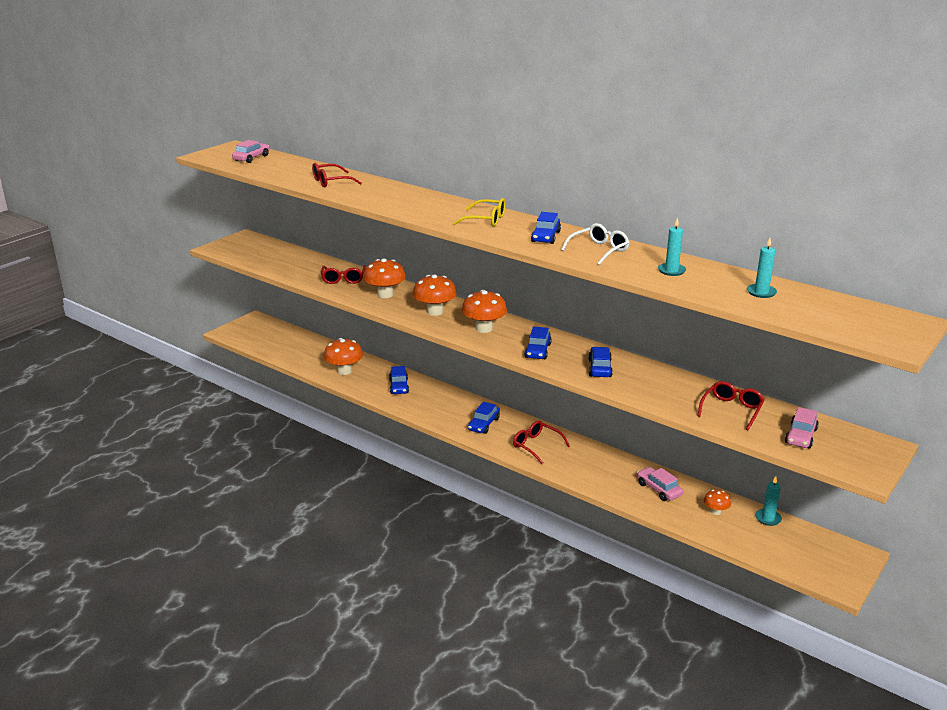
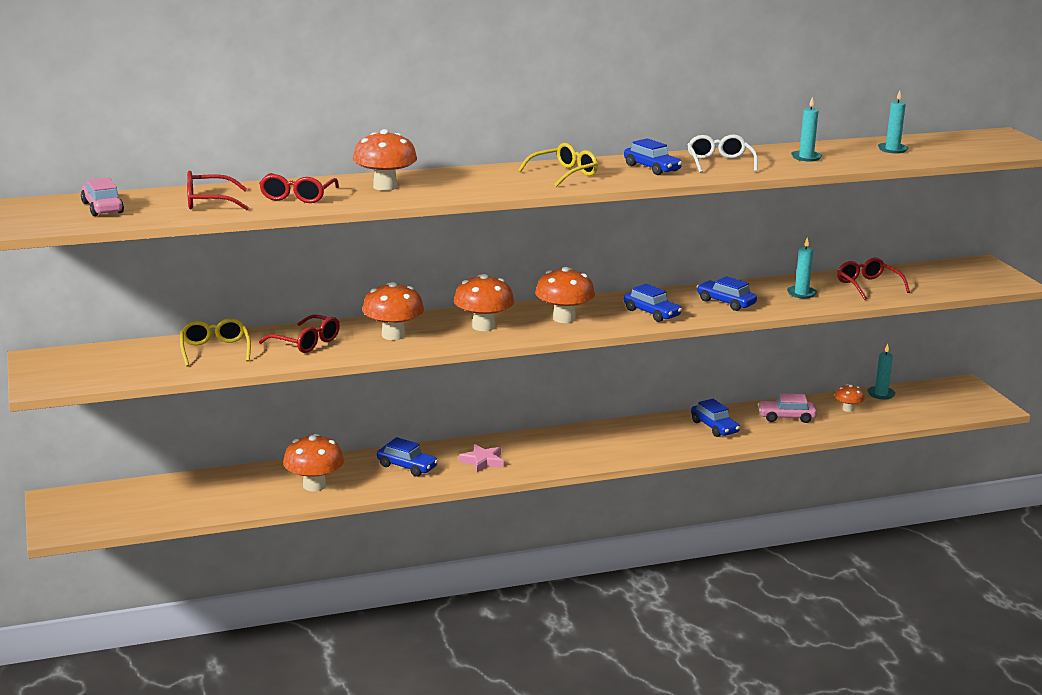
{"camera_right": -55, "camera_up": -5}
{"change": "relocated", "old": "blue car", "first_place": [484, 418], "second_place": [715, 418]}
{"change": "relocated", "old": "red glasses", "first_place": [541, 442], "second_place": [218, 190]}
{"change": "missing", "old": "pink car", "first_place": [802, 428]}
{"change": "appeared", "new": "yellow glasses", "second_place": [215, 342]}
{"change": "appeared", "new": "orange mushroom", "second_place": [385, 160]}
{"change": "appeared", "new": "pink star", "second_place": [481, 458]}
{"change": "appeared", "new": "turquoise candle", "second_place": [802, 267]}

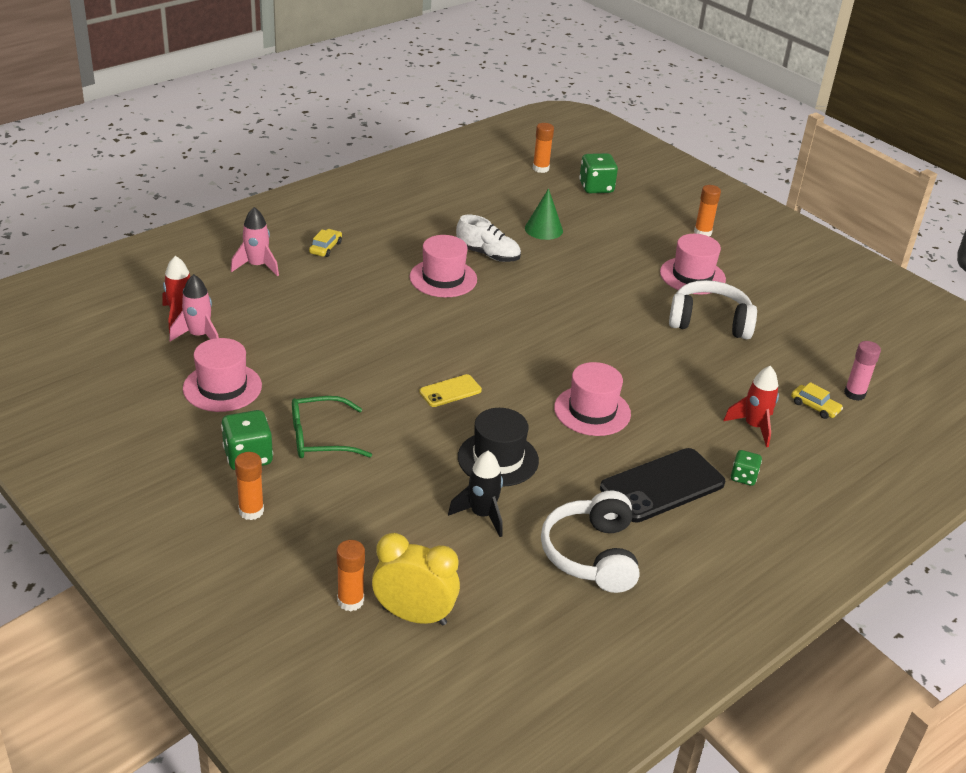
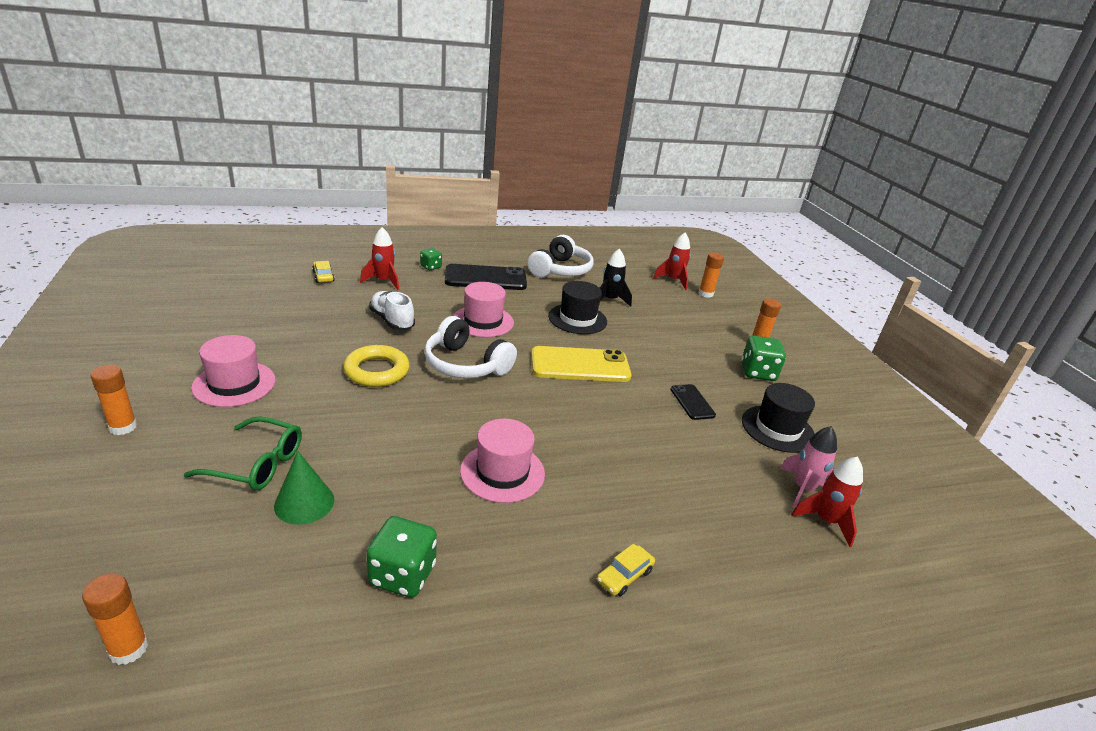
{"camera_right": -155, "camera_up": -5}
{"change": "colour", "old": "pink hat", "new": "black hat", "first_place": [222, 375], "second_place": [778, 418]}
{"change": "missing", "old": "pink rocket", "first_place": [255, 241]}
{"change": "relocated", "old": "green glasses", "first_place": [332, 427], "second_place": [243, 453]}
{"change": "exchanged", "old": "yellow clock", "new": "red rocket", "first_place": [416, 579], "second_place": [672, 261]}
{"change": "size", "old": "yellow phone", "first_place": [450, 390], "second_place": [581, 364], "factor": 1.91}
{"change": "relocated", "old": "white shoe", "first_place": [488, 238], "second_place": [392, 310]}
{"change": "relocated", "old": "green dice", "first_place": [598, 173], "second_place": [401, 557]}
{"change": "relocated", "old": "white headphones", "first_place": [713, 309], "second_place": [470, 347]}
{"change": "missing", "old": "pink glue stick", "first_place": [862, 371]}
{"change": "appeared", "new": "yellow ring", "second_place": [376, 366]}
{"change": "appeared", "new": "black phone", "second_place": [693, 402]}

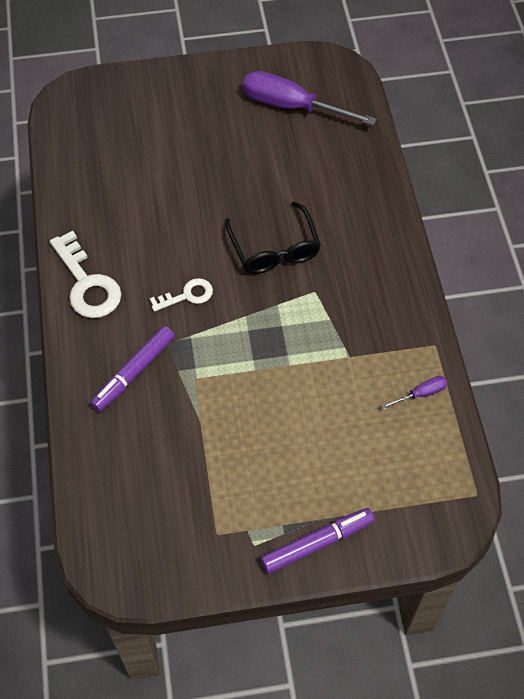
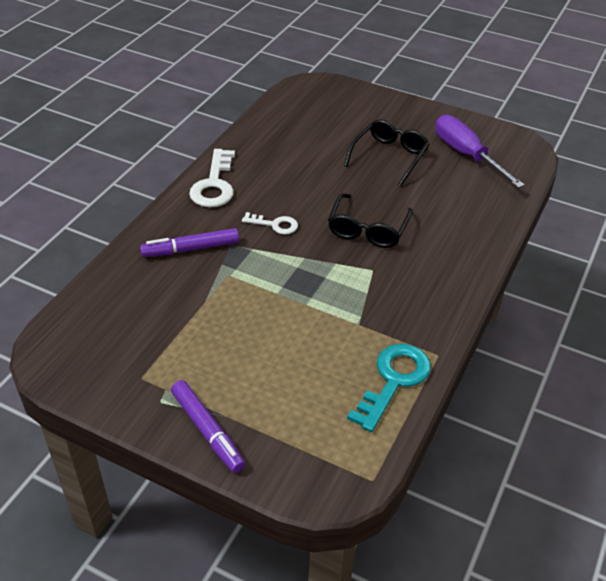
{"camera_right": 35, "camera_up": -15}
{"change": "spun", "old": "purple marker", "first_place": [317, 541], "second_place": [208, 426], "degrees": 45}
{"change": "exchanged", "old": "purple screwdriver", "new": "turquoise key", "first_place": [414, 392], "second_place": [389, 388]}
{"change": "appeared", "new": "black glasses", "second_place": [386, 152]}

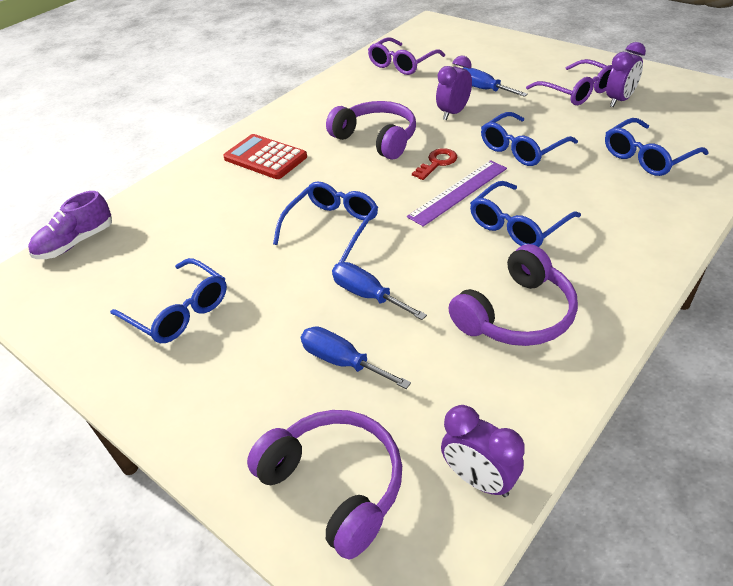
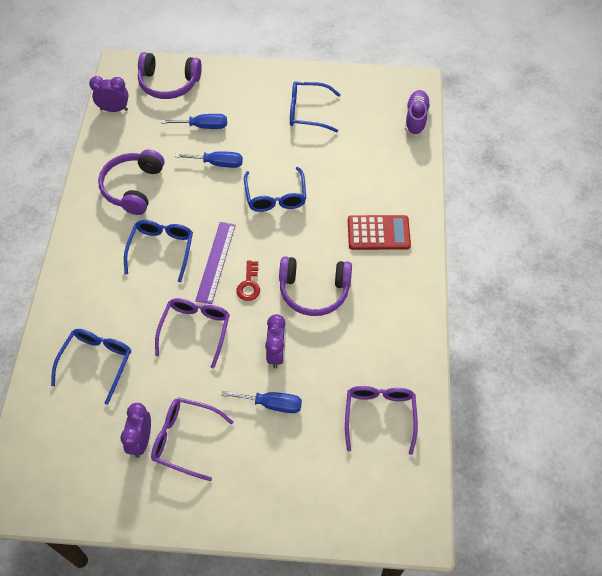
{"camera_right": 140, "camera_up": 15}
{"change": "colour", "old": "blue glasses", "new": "purple glasses", "first_place": [529, 139], "second_place": [192, 333]}

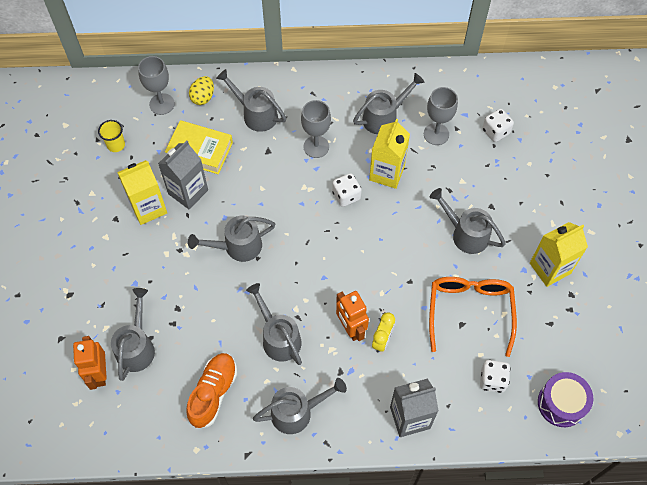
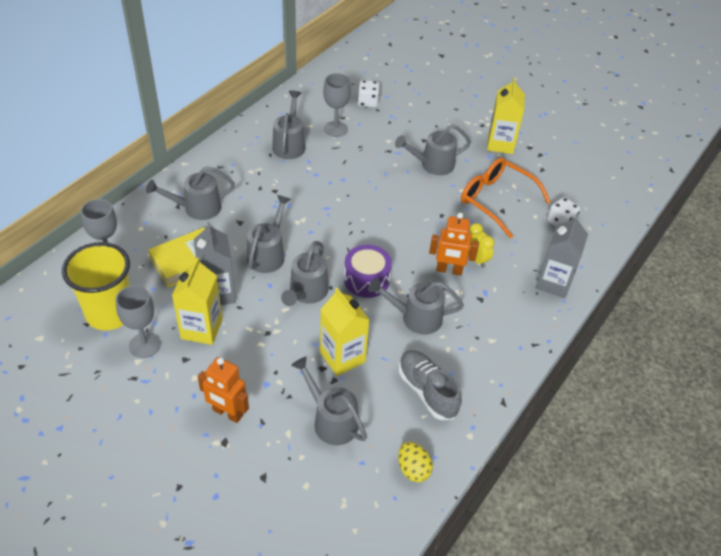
{"camera_right": -55, "camera_up": -15}
{"change": "relocated", "old": "orange robot", "first_place": [90, 363], "second_place": [223, 390]}
{"change": "size", "old": "yellow cup", "first_place": [111, 136], "second_place": [96, 286], "factor": 2.22}
{"change": "colour", "old": "orange shoe", "new": "grey shoe", "first_place": [211, 391], "second_place": [430, 385]}
{"change": "relocated", "old": "yellow egg", "first_place": [201, 90], "second_place": [415, 462]}
{"change": "relocated", "old": "grey watering can", "first_place": [300, 406], "second_place": [269, 234]}
{"change": "relocated", "old": "grey goblet", "first_place": [316, 129], "second_place": [138, 321]}
{"change": "missing", "old": "white dice", "first_place": [346, 190]}
{"change": "relocated", "old": "yellow carton", "first_place": [389, 154], "second_place": [344, 332]}
{"change": "relocated", "old": "purple drum", "first_place": [565, 399], "second_place": [368, 271]}

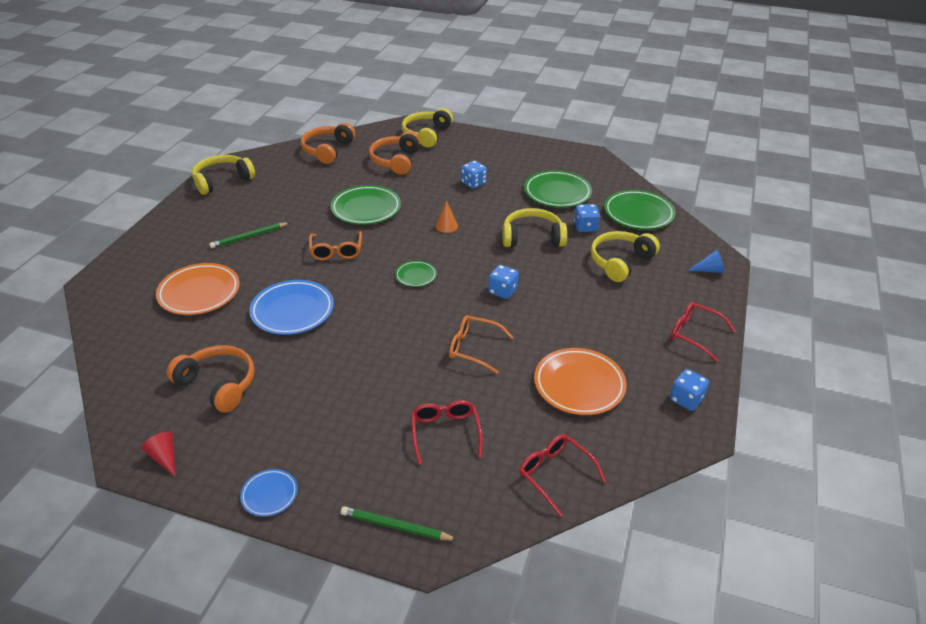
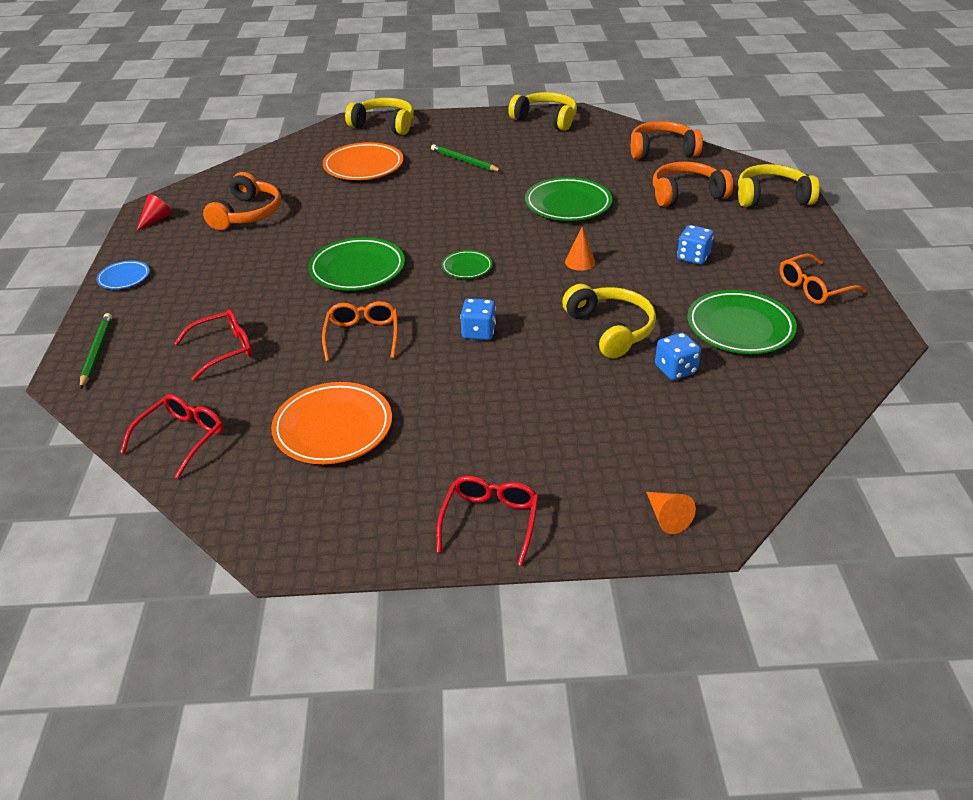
{"camera_right": 70, "camera_up": 0}
{"change": "missing", "old": "blue plate", "first_place": [291, 307]}
{"change": "relocated", "old": "orange glasses", "first_place": [335, 245], "second_place": [823, 279]}
{"change": "relocated", "old": "yellow headphones", "first_place": [625, 256], "second_place": [379, 116]}
{"change": "relocated", "old": "green plate", "first_place": [640, 210], "second_place": [356, 264]}
{"change": "missing", "old": "blue dice", "first_place": [689, 390]}
{"change": "colour", "old": "blue cone", "new": "orange cone", "first_place": [706, 261], "second_place": [671, 513]}

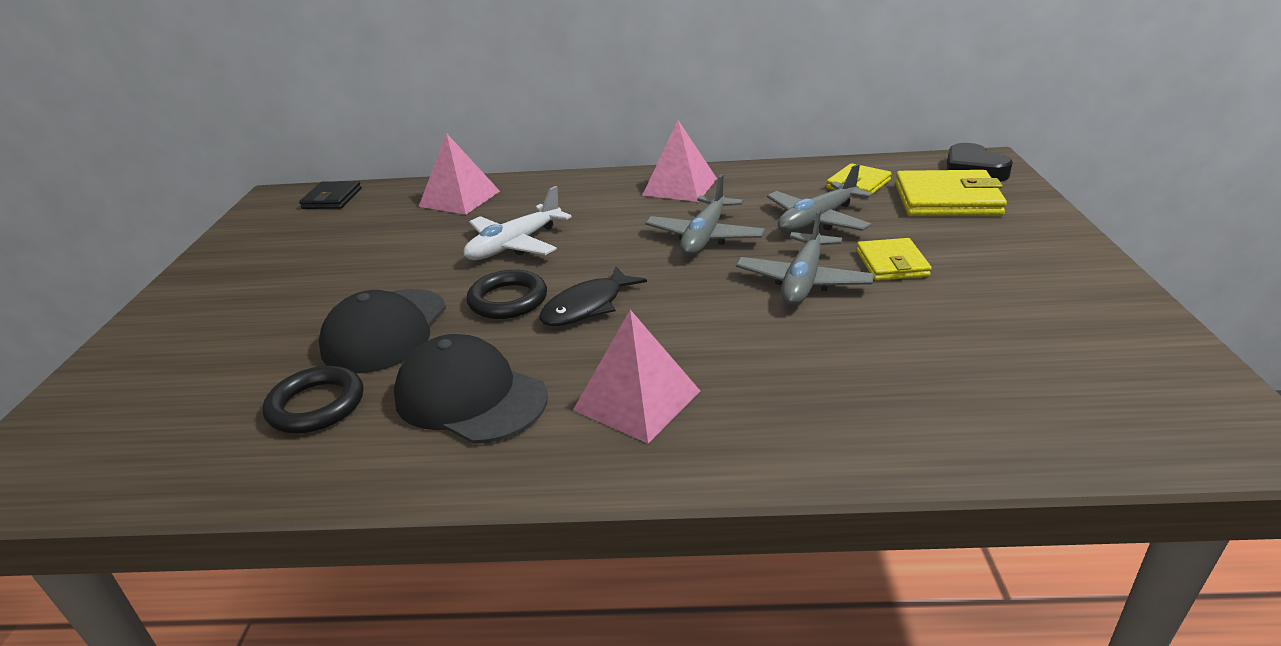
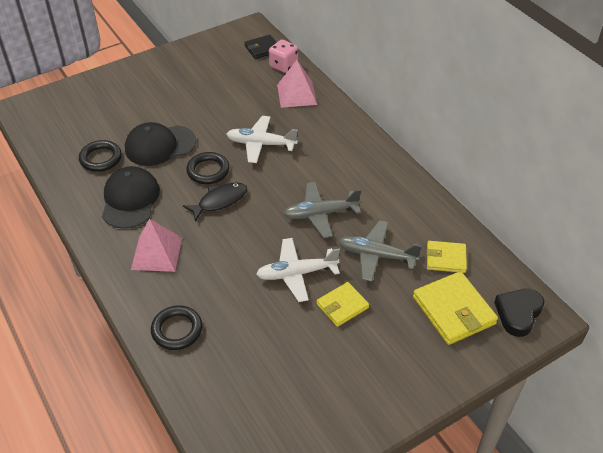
{"camera_right": 55, "camera_up": 15}
{"change": "spun", "old": "black fish", "first_place": [593, 296], "second_place": [215, 202], "degrees": 135}
{"change": "missing", "old": "pink pyramid", "first_place": [679, 161]}
{"change": "colour", "old": "grey plane", "new": "white plane", "first_place": [805, 257], "second_place": [298, 270]}
{"change": "appeared", "new": "black ring", "second_place": [176, 327]}
{"change": "appeared", "new": "pink dice", "second_place": [283, 56]}

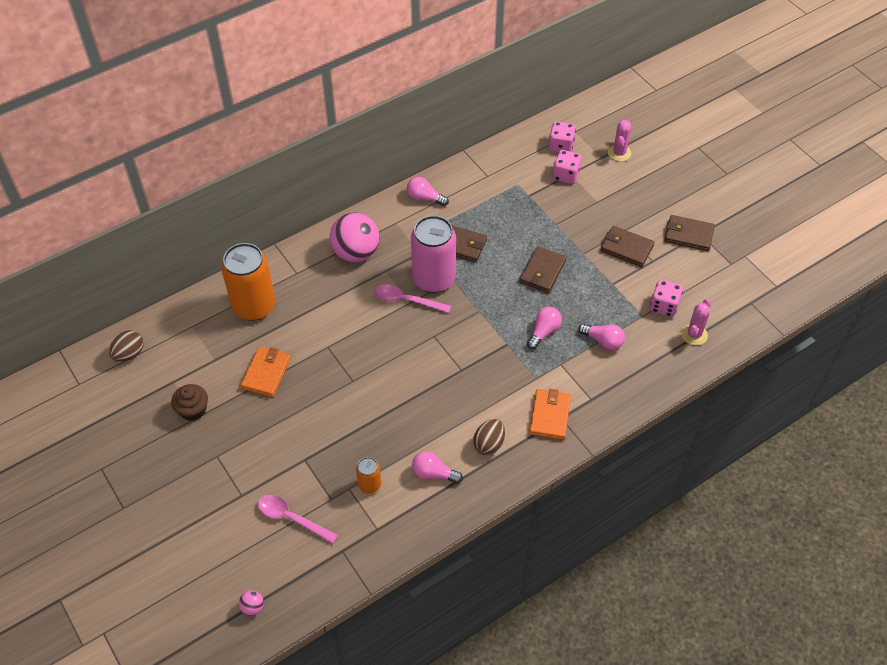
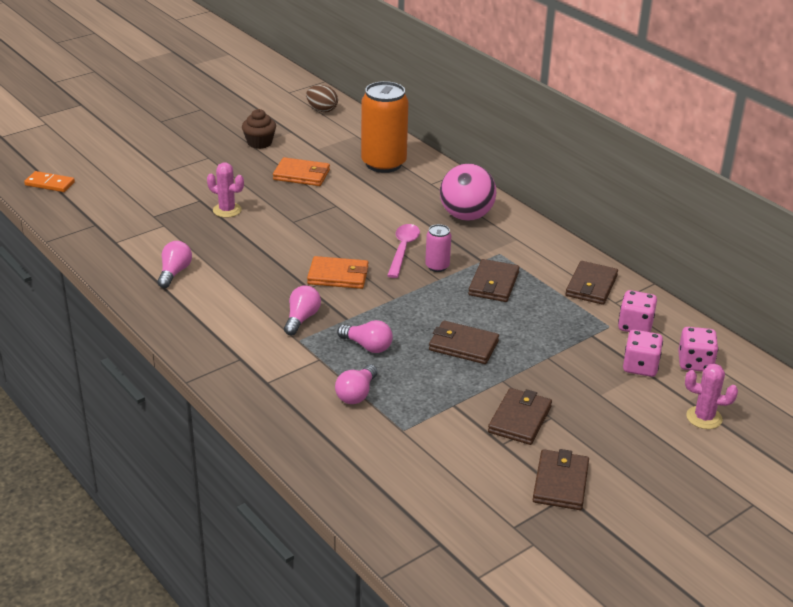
{"camera_right": 85, "camera_up": -20}
{"change": "exchanged", "old": "pink ball", "new": "orange domino", "first_place": [251, 603], "second_place": [49, 181]}
{"change": "missing", "old": "pink spoon", "first_place": [298, 519]}
{"change": "missing", "old": "orange can", "first_place": [368, 475]}
{"change": "relocated", "old": "pink light bulb", "first_place": [428, 191], "second_place": [302, 310]}
{"change": "size", "old": "pink can", "first_place": [433, 254], "second_place": [438, 248], "factor": 0.47}
{"change": "missing", "old": "brown egg", "first_place": [489, 437]}
{"change": "relocated", "old": "orange wallet", "first_place": [550, 414], "second_place": [337, 272]}
{"change": "relocated", "old": "pink dice", "first_place": [666, 298], "second_place": [637, 311]}
{"change": "relocated", "old": "pink cactus", "first_place": [696, 322], "second_place": [225, 190]}
{"change": "appeared", "new": "brown wallet", "second_place": [592, 283]}

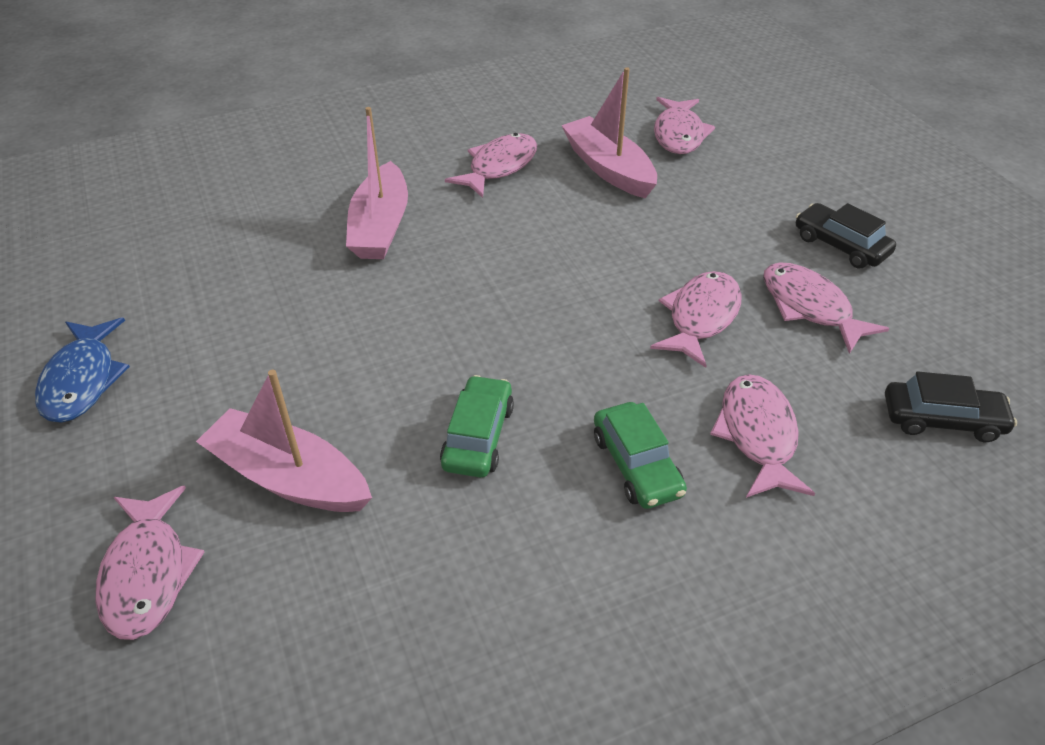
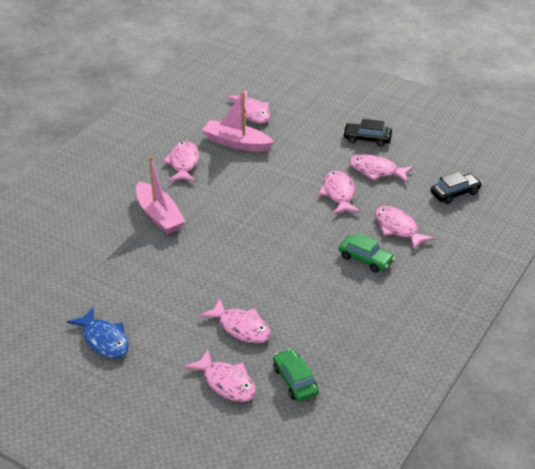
{"camera_right": -35, "camera_up": -5}
{"change": "exchanged", "old": "pink boat", "new": "pink fish", "first_place": [284, 441], "second_place": [235, 320]}
{"change": "relocated", "old": "green car", "first_place": [477, 426], "second_place": [296, 375]}

